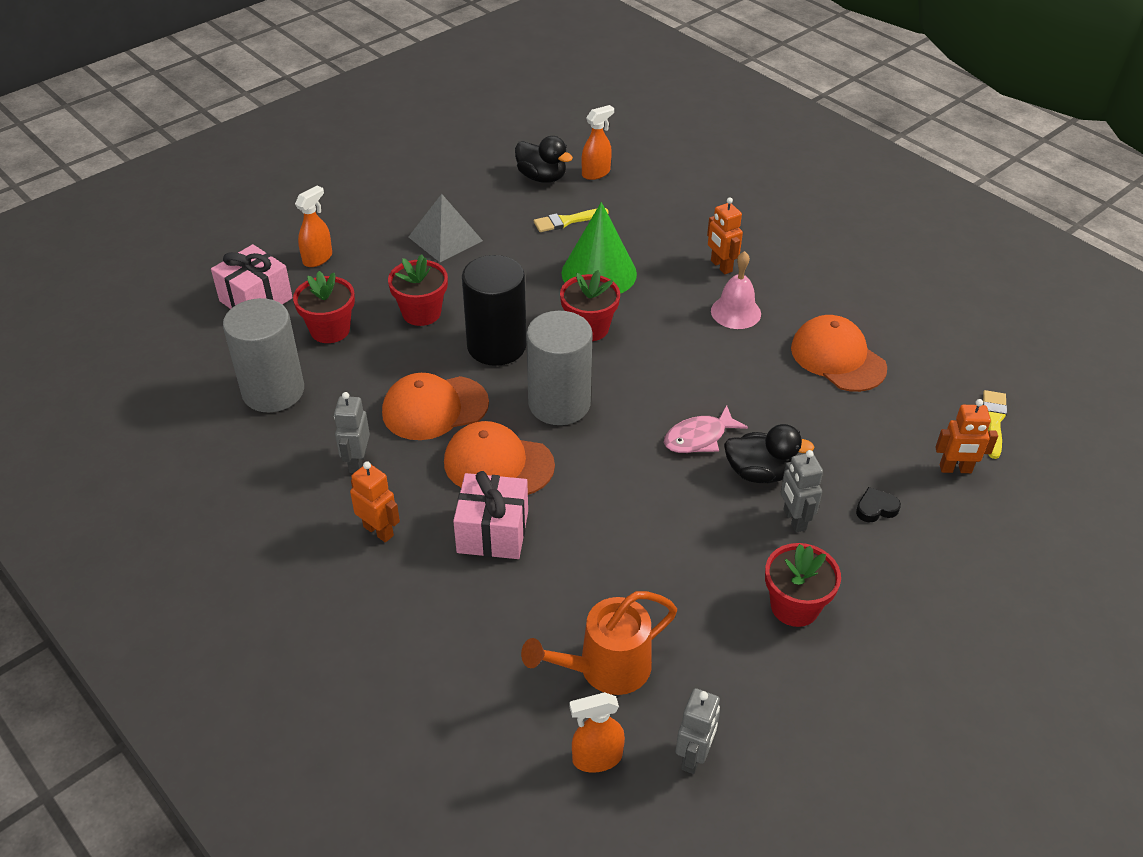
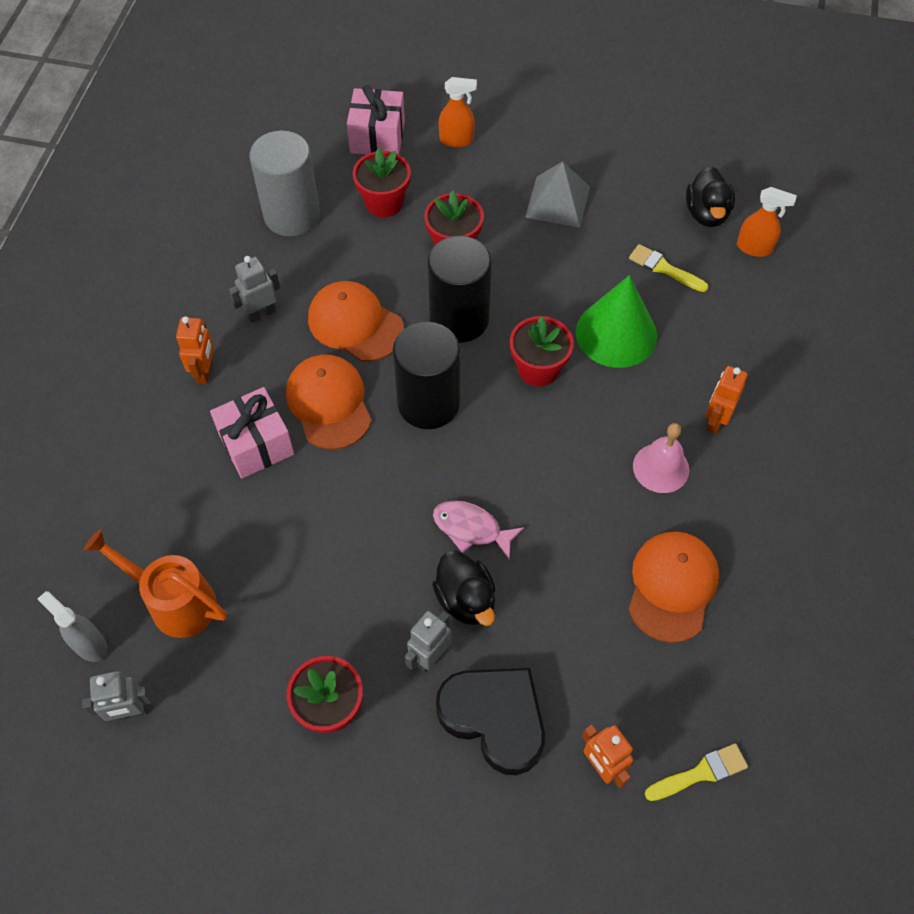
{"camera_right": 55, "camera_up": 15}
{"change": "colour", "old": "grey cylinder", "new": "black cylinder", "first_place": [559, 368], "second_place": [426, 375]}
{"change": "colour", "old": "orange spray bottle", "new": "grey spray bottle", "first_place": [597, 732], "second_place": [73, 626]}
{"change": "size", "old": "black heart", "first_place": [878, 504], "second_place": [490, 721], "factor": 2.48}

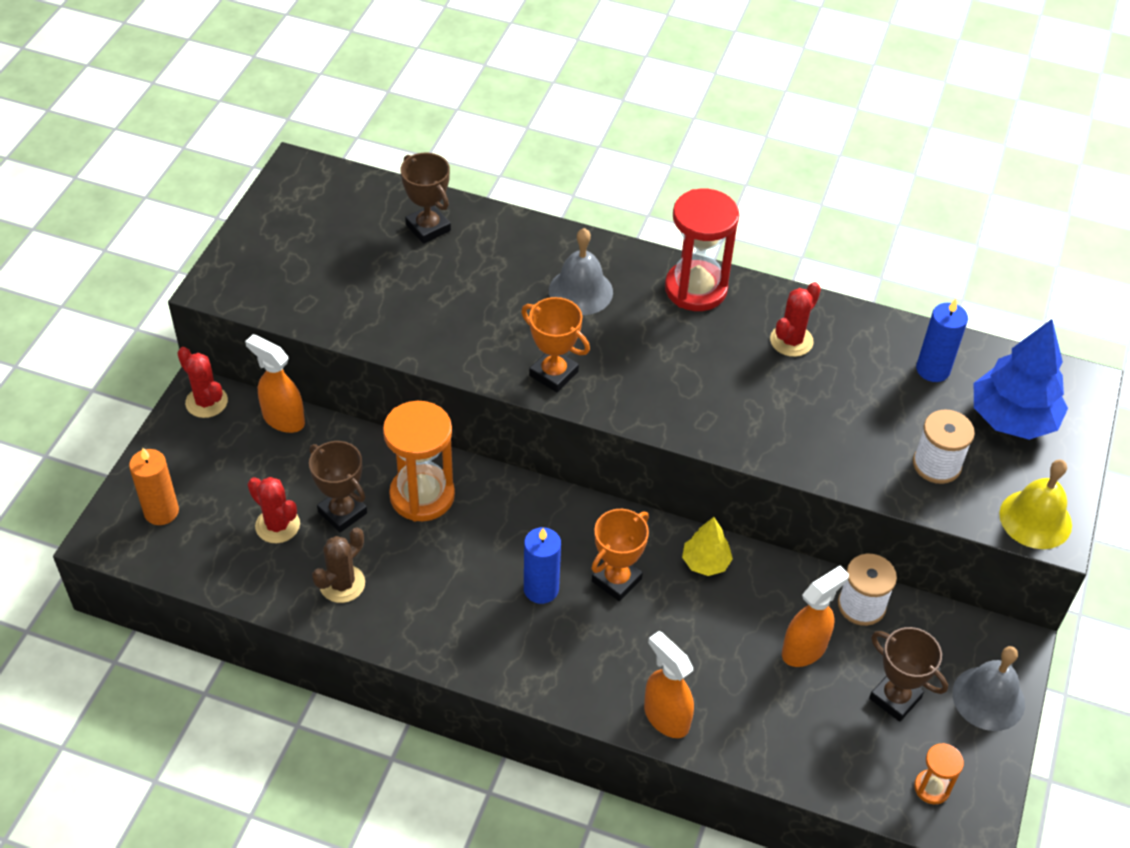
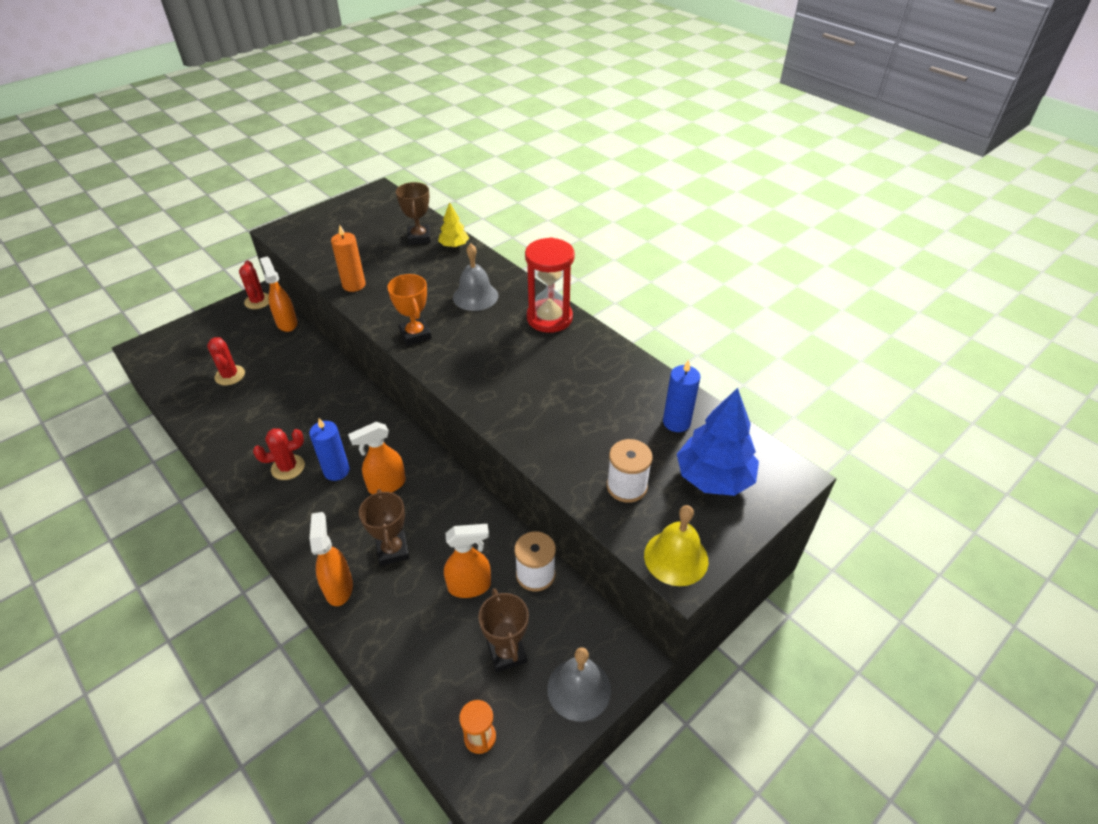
{"camera_right": 30, "camera_up": -5}
{"change": "relocated", "old": "orange candle", "first_place": [154, 486], "second_place": [348, 258]}
{"change": "relocated", "old": "brown trophy", "first_place": [338, 486], "second_place": [384, 527]}
{"change": "missing", "old": "brown cactus", "first_place": [338, 565]}
{"change": "missing", "old": "orange hourglass", "first_place": [419, 461]}
{"change": "exchanged", "old": "orange trophy", "new": "orange spray bottle", "first_place": [620, 555], "second_place": [377, 458]}
{"change": "relocated", "old": "yellow tree", "first_place": [707, 546], "second_place": [453, 225]}
{"change": "relocated", "old": "red cactus", "first_place": [795, 319], "second_place": [279, 454]}

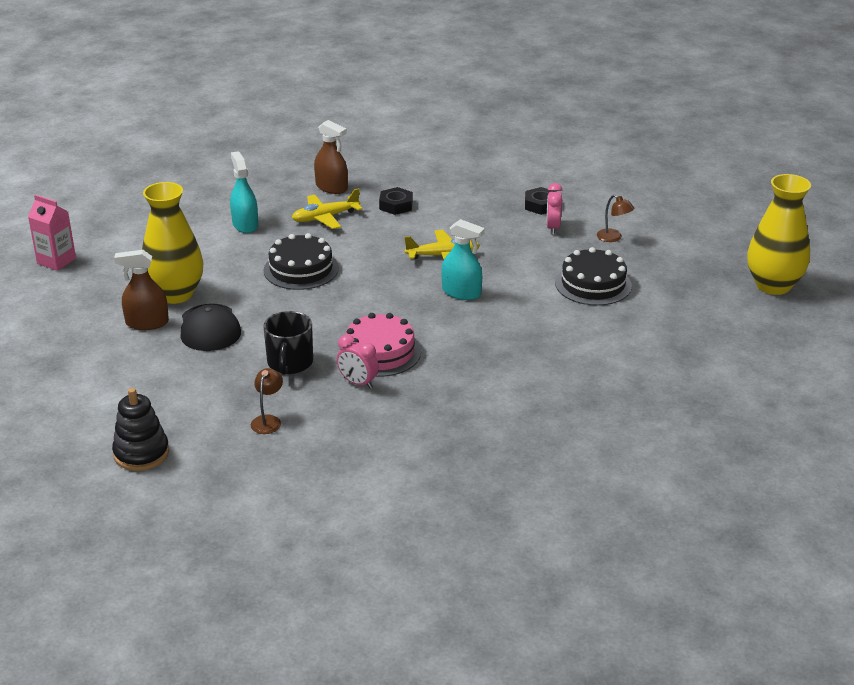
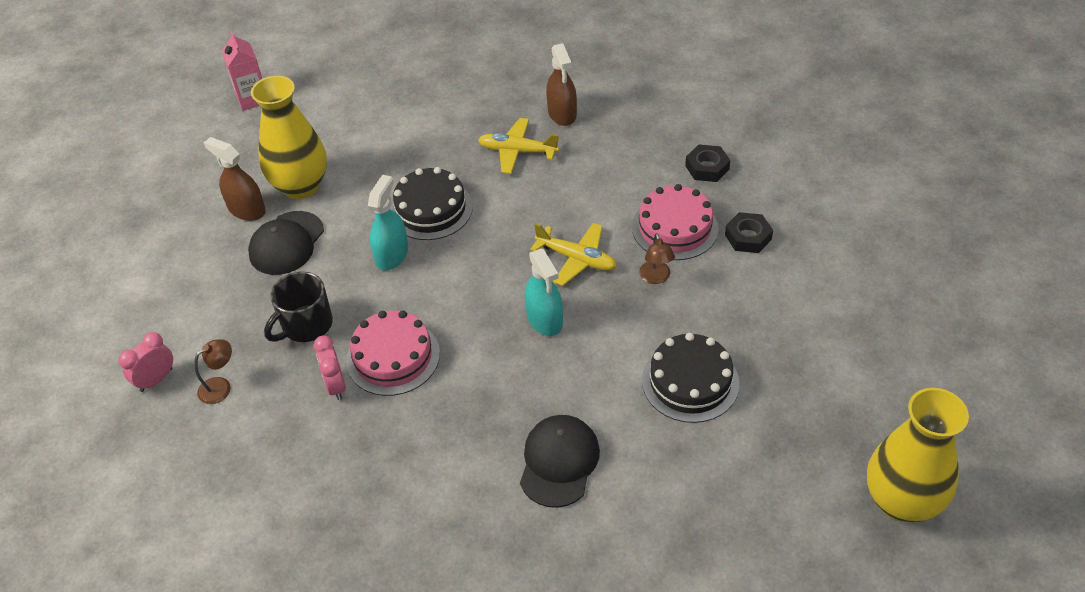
{"camera_right": 40, "camera_up": 15}
{"change": "missing", "old": "black stacking toy", "first_place": [140, 429]}
{"change": "relocated", "old": "turquoise spray bottle", "first_place": [244, 192], "second_place": [388, 223]}
{"change": "relocated", "old": "black nut", "first_place": [396, 201], "second_place": [707, 163]}
{"change": "relocated", "old": "pink clock", "first_place": [554, 209], "second_place": [145, 362]}
{"change": "relocated", "old": "brown lamp", "first_place": [616, 218], "second_place": [657, 258]}
{"change": "appeared", "new": "black cap", "second_place": [560, 461]}
{"change": "appeared", "new": "pink cake", "second_place": [675, 222]}

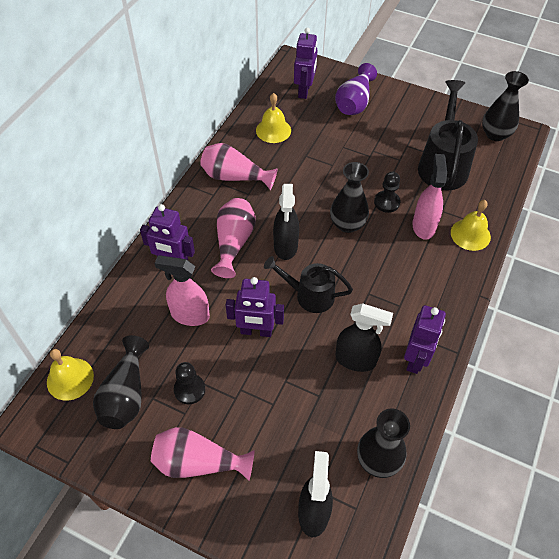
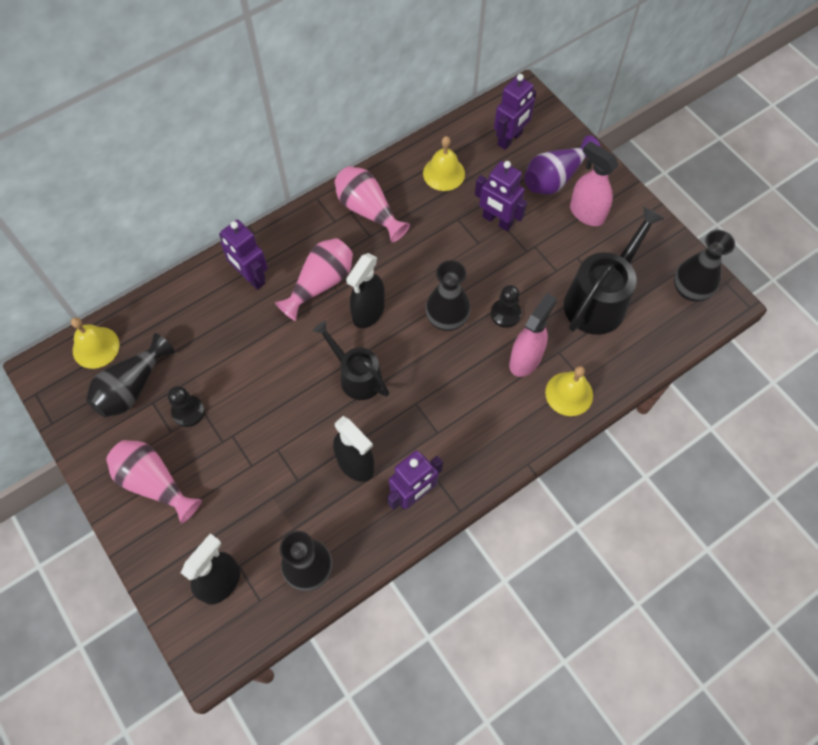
{"camera_right": 30, "camera_up": 10}
{"change": "relocated", "old": "pink spray bottle", "first_place": [182, 291], "second_place": [594, 183]}
{"change": "relocated", "old": "purple robot", "first_place": [255, 307], "second_place": [501, 196]}

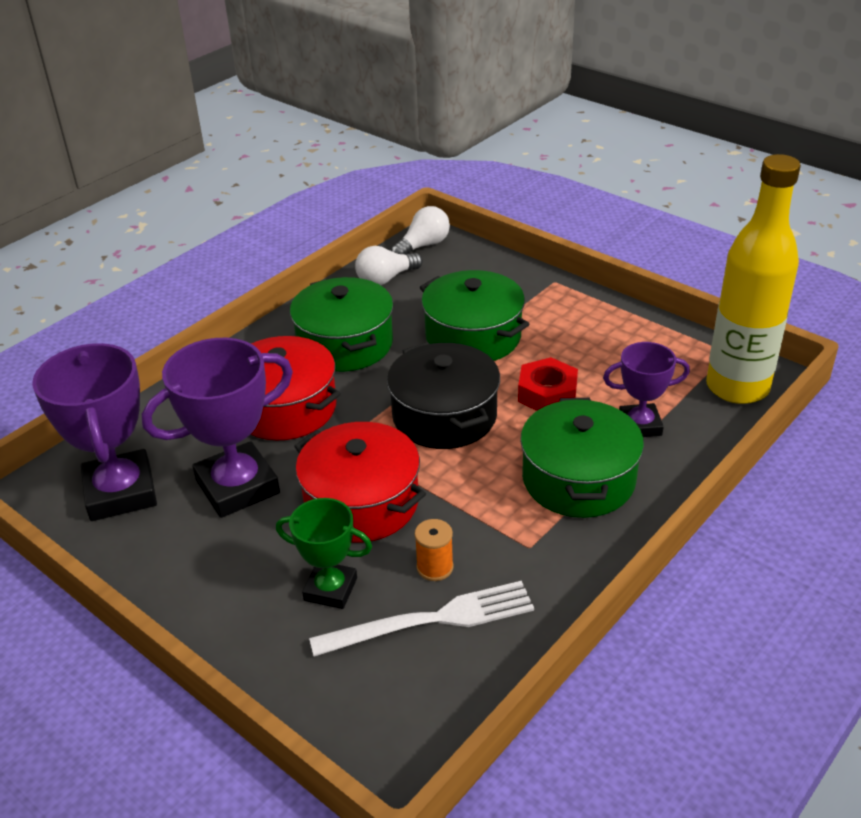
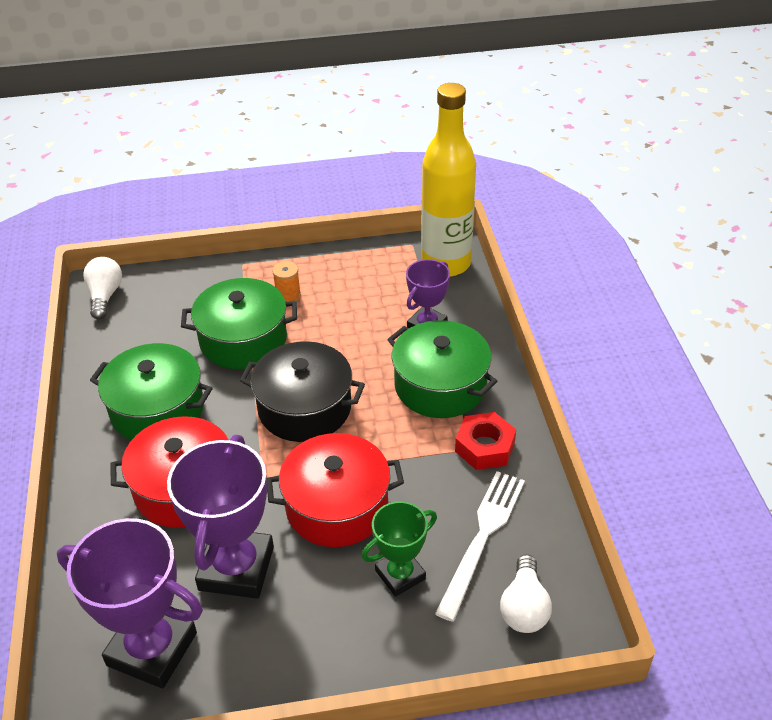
{"camera_right": -50, "camera_up": 5}
{"change": "relocated", "old": "white light bulb", "first_place": [389, 265], "second_place": [526, 593]}
{"change": "relocated", "old": "orange spool", "first_place": [434, 550], "second_place": [286, 281]}
{"change": "relocated", "old": "red nut", "first_place": [548, 384], "second_place": [485, 441]}

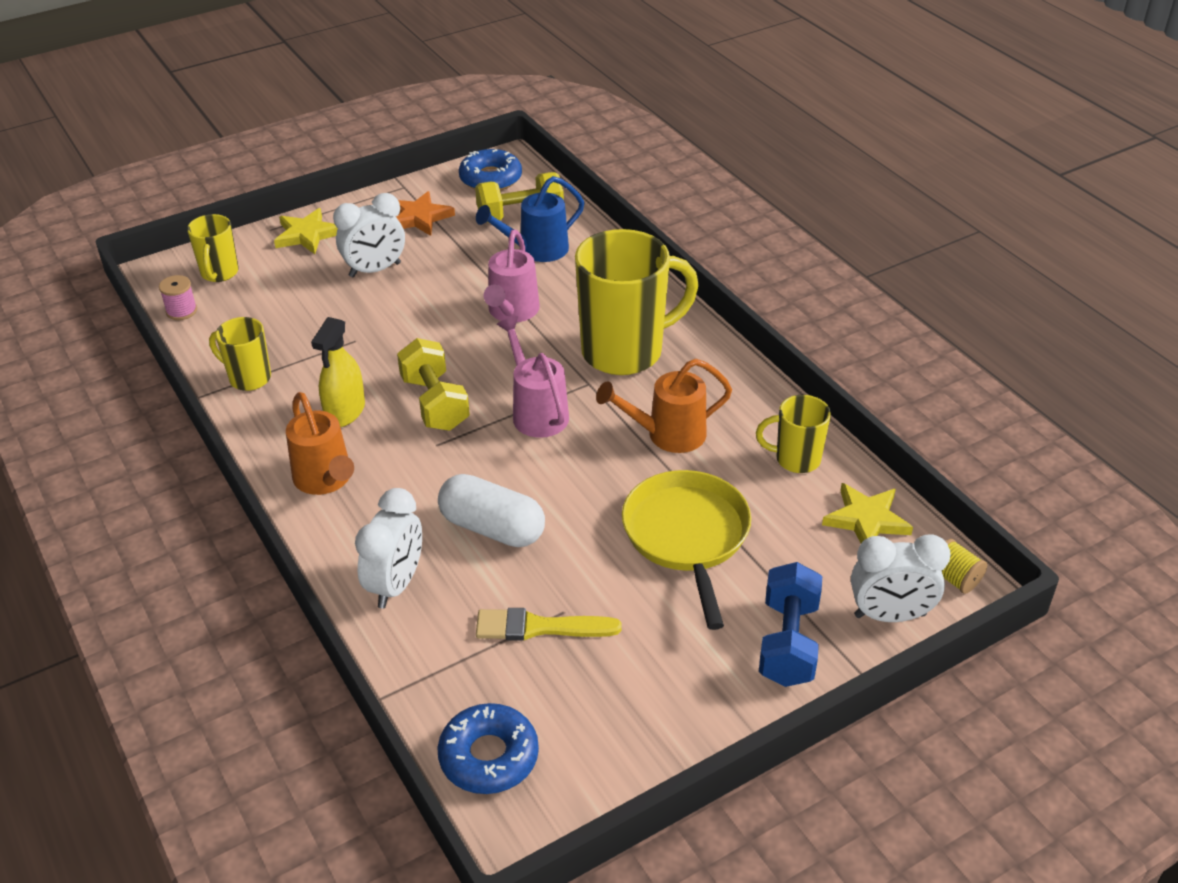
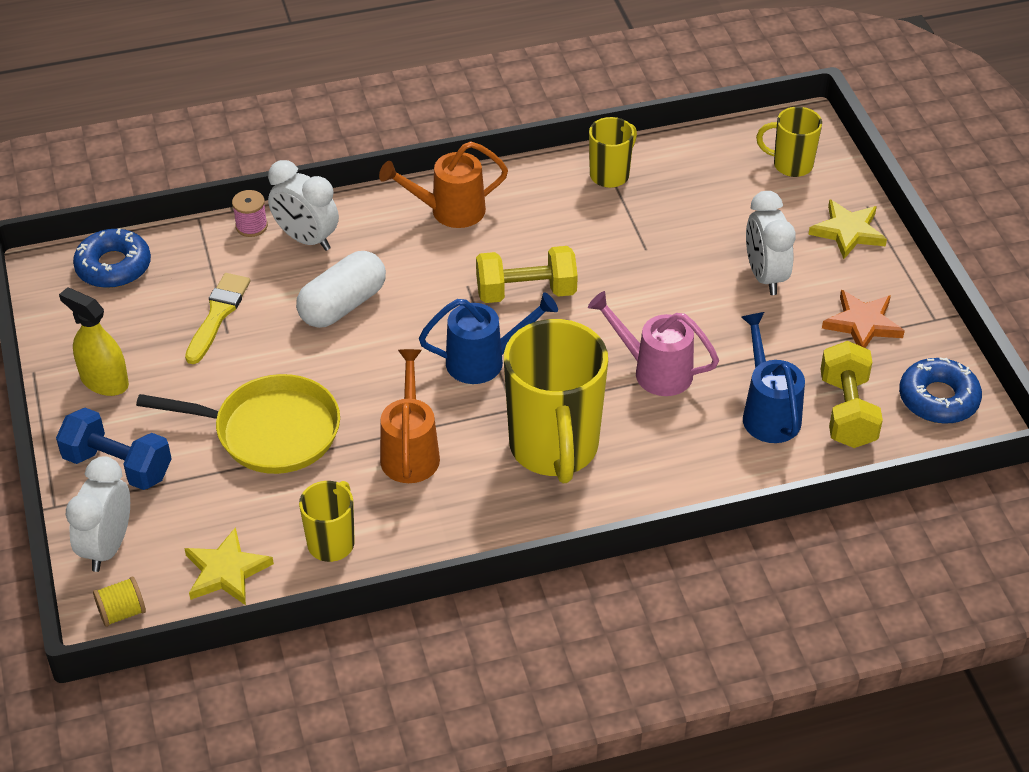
{"camera_right": 105, "camera_up": 5}
{"change": "relocated", "old": "pink spool", "first_place": [178, 297], "second_place": [250, 213]}
{"change": "relocated", "old": "yellow spray bottle", "first_place": [338, 372], "second_place": [94, 341]}
{"change": "colour", "old": "pink watering can", "new": "blue watering can", "first_place": [533, 377], "second_place": [488, 338]}

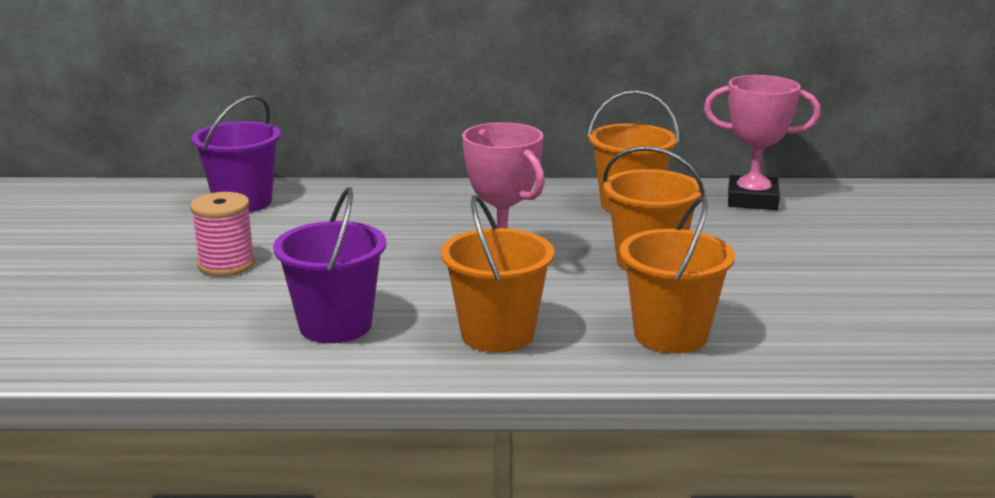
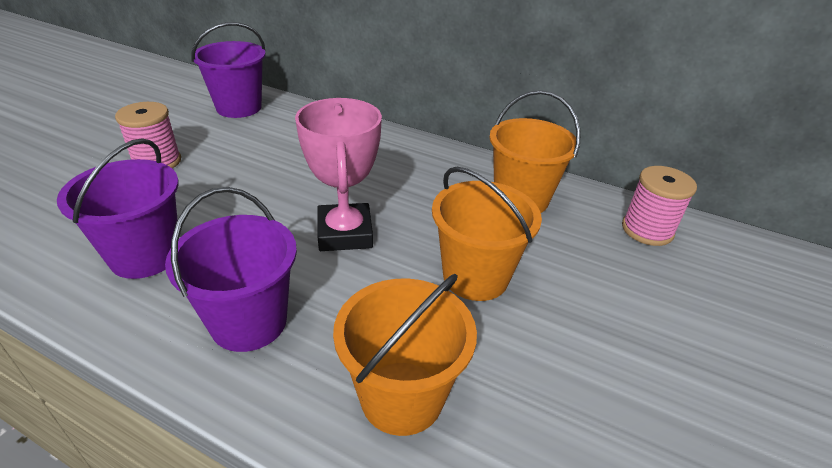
{"camera_right": 25, "camera_up": 15}
{"change": "colour", "old": "orange bucket", "new": "purple bucket", "first_place": [497, 274], "second_place": [231, 269]}
{"change": "exchanged", "old": "pink trophy", "new": "pink spool", "first_place": [762, 142], "second_place": [659, 206]}

